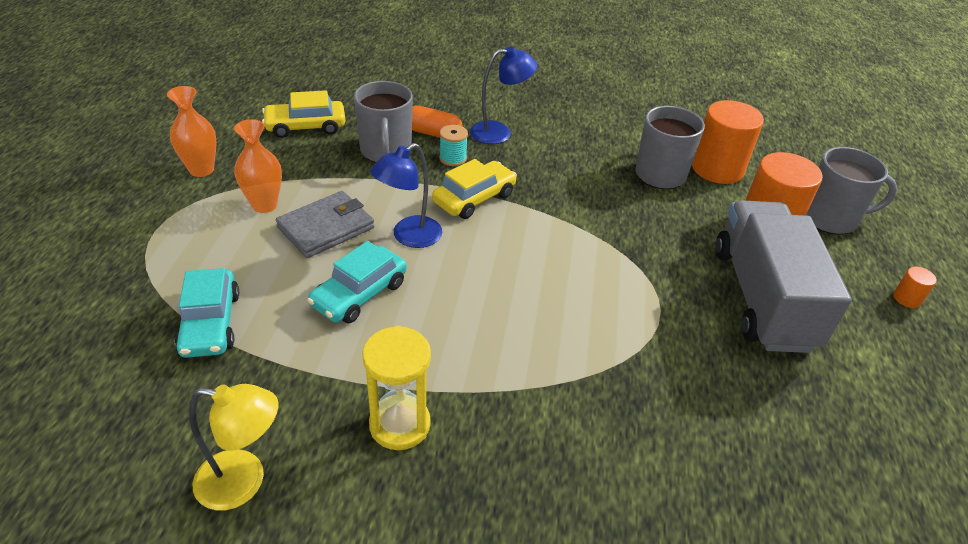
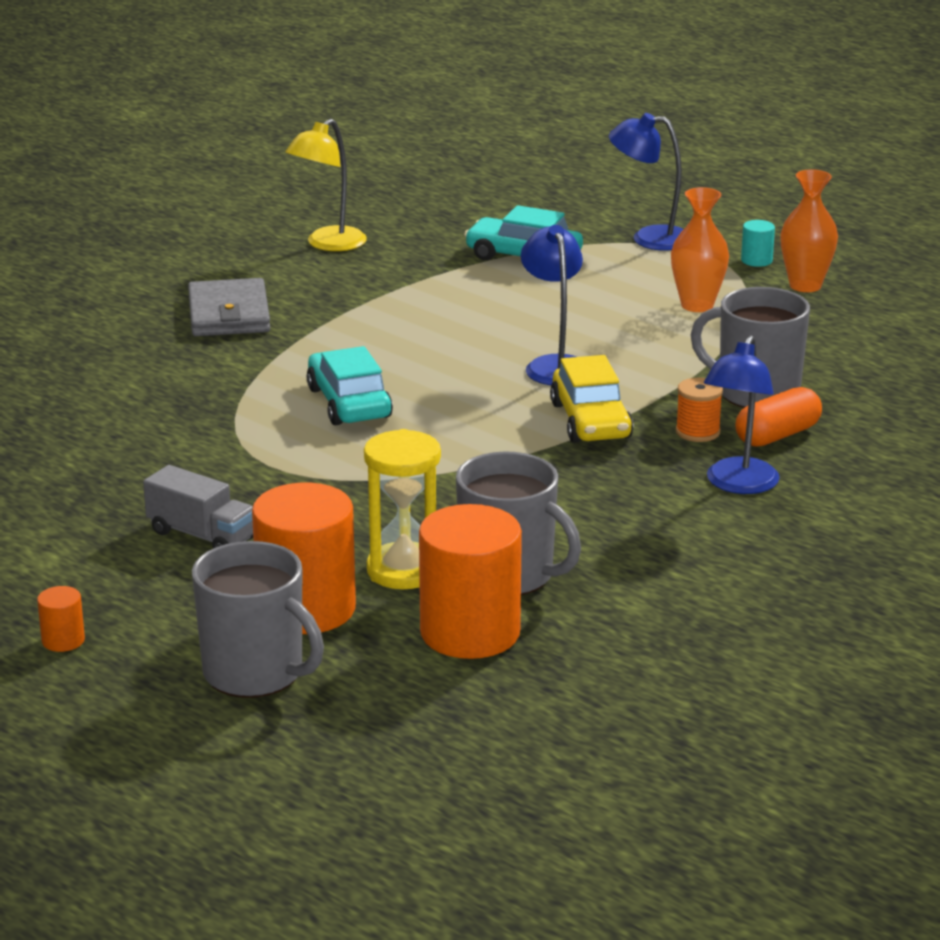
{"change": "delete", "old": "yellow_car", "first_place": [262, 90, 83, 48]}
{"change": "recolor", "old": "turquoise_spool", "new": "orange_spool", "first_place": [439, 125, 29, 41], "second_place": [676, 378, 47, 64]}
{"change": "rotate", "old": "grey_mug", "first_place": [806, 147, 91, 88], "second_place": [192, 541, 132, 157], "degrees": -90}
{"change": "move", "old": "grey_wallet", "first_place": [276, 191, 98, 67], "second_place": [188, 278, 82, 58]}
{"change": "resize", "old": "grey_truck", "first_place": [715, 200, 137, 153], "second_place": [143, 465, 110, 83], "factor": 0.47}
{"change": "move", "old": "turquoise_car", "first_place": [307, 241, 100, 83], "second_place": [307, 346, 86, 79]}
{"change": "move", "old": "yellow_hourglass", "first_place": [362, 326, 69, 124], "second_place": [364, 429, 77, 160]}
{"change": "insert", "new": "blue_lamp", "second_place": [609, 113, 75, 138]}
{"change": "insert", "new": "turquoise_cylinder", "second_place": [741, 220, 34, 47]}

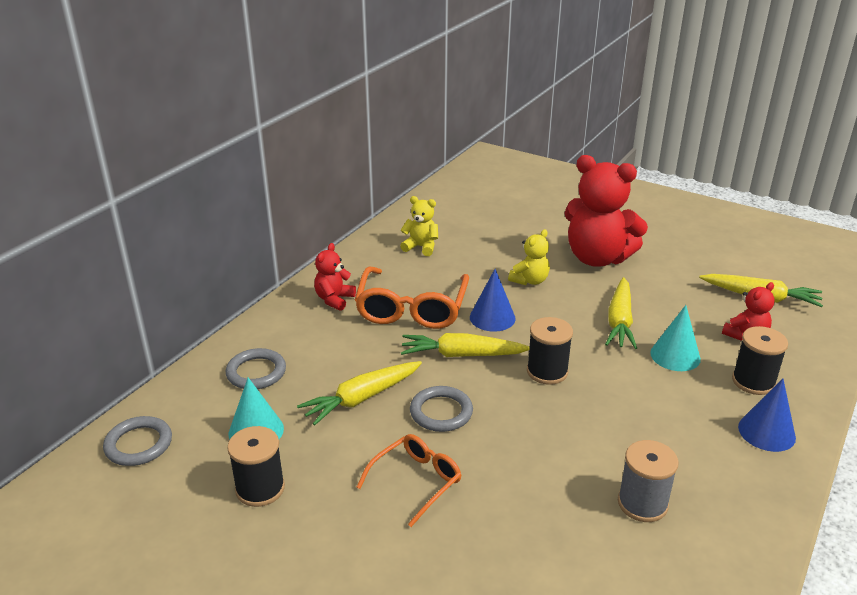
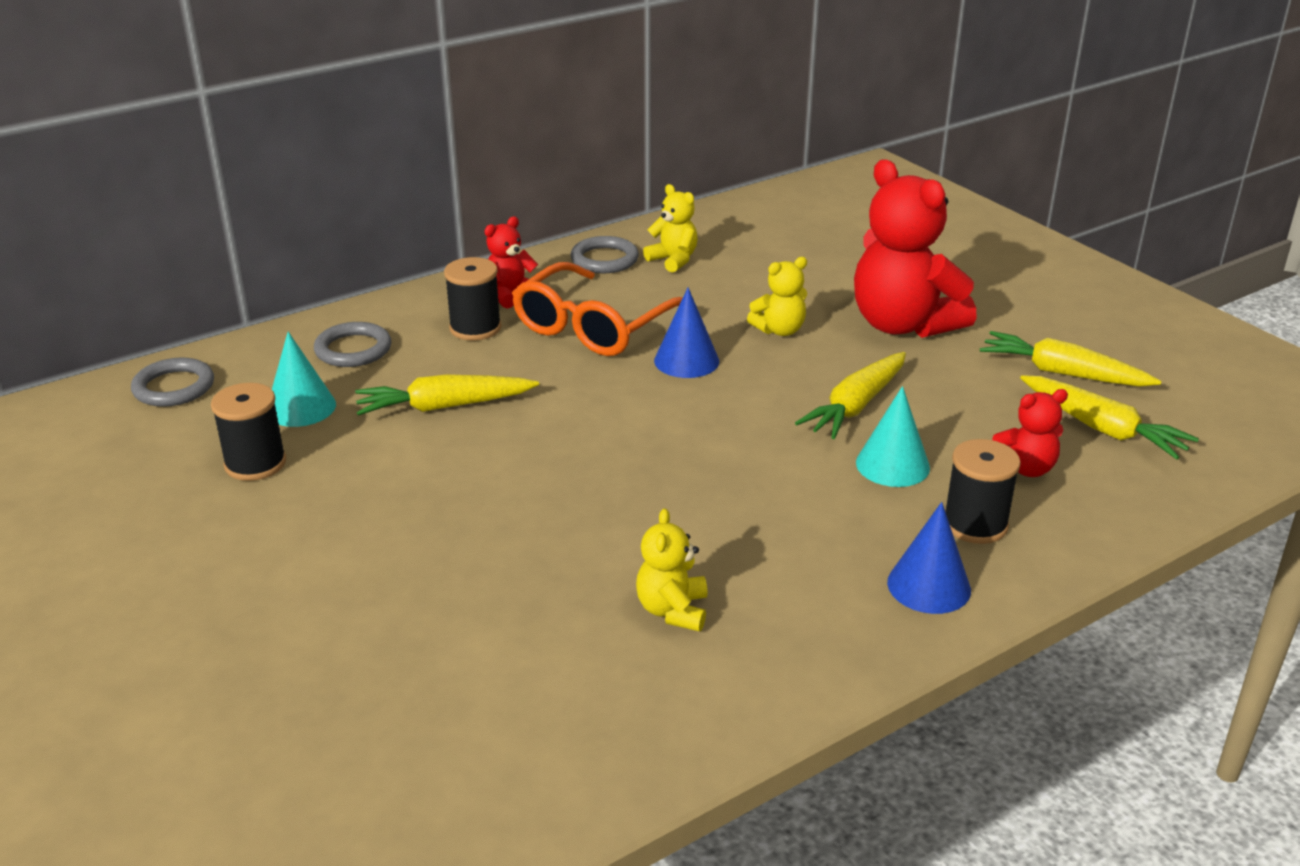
{"change": "move", "old": "black_spool", "first_place": [527, 317, 46, 68], "second_place": [444, 257, 57, 84]}
{"change": "move", "old": "yellow_carrot", "first_place": [401, 333, 129, 24], "second_place": [980, 331, 181, 56]}
{"change": "move", "old": "grey_ring", "first_place": [410, 386, 63, 46], "second_place": [571, 236, 68, 37]}
{"change": "delete", "old": "orange_glasses", "first_place": [357, 434, 104, 93]}
{"change": "replace", "old": "grey_spool", "new": "yellow_teddy_bear", "first_place": [618, 440, 61, 82], "second_place": [636, 508, 72, 123]}

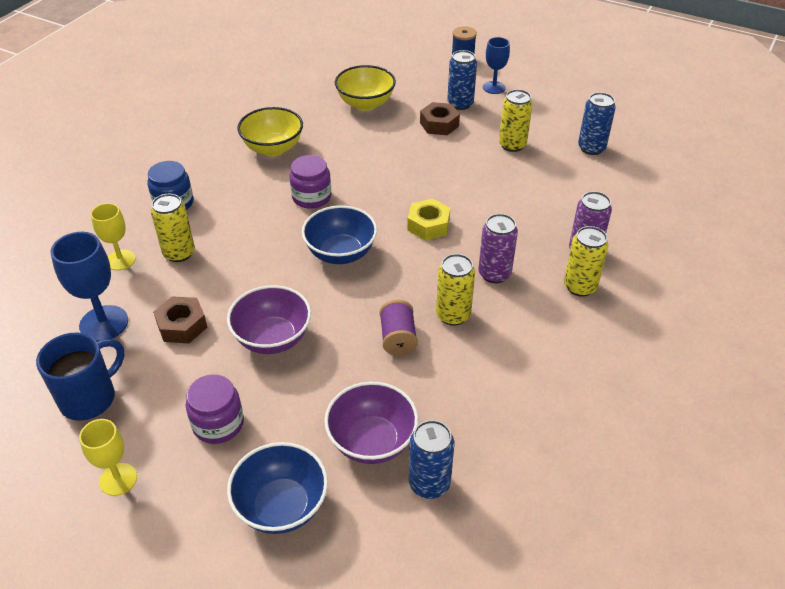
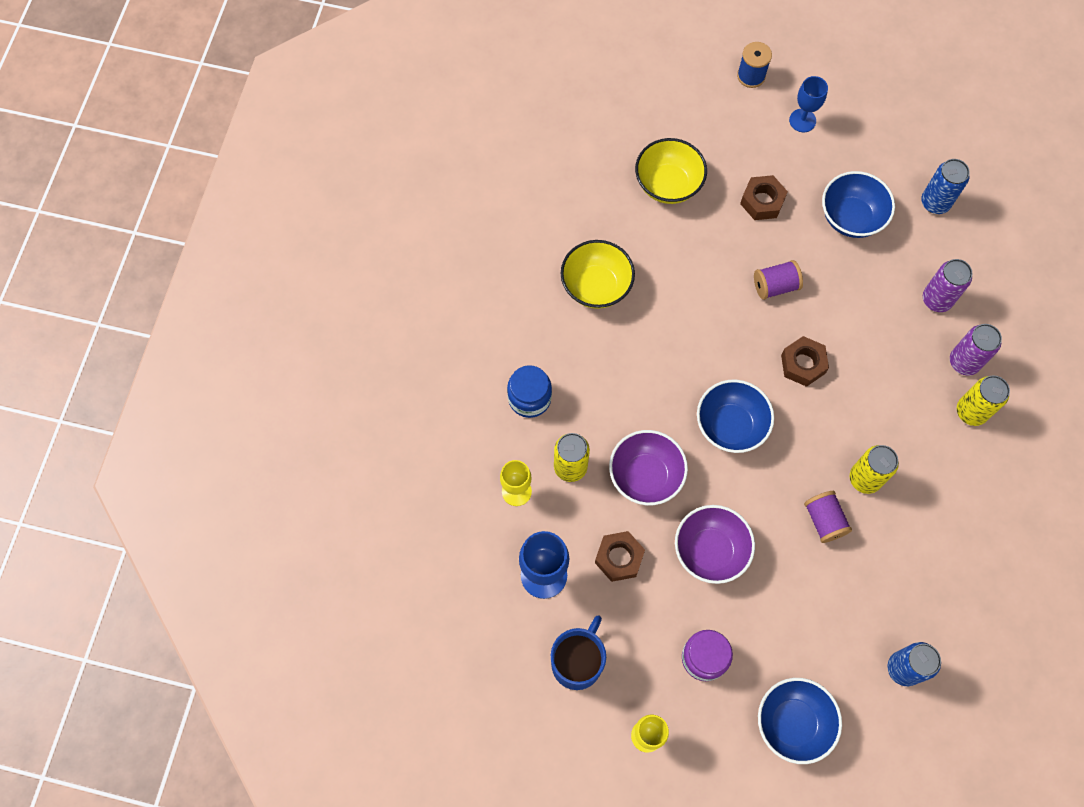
{"change": "delete", "old": "blue_can", "first_place": [447, 50, 30, 60]}
{"change": "replace", "old": "yellow_can", "new": "blue_bowl", "first_place": [499, 89, 34, 63], "second_place": [822, 171, 73, 67]}
{"change": "delete", "old": "purple_jar", "first_place": [289, 155, 42, 54]}
{"change": "recolor", "old": "yellow_nut", "new": "brown_nut", "first_place": [407, 199, 43, 41], "second_place": [781, 336, 48, 51]}
{"change": "move", "old": "purple_can", "first_place": [478, 214, 40, 69], "second_place": [923, 259, 49, 53]}
{"change": "move", "old": "purple_bowl", "first_place": [324, 382, 94, 82], "second_place": [609, 430, 79, 75]}
{"change": "insert", "new": "purple_spool", "second_place": [754, 260, 49, 40]}

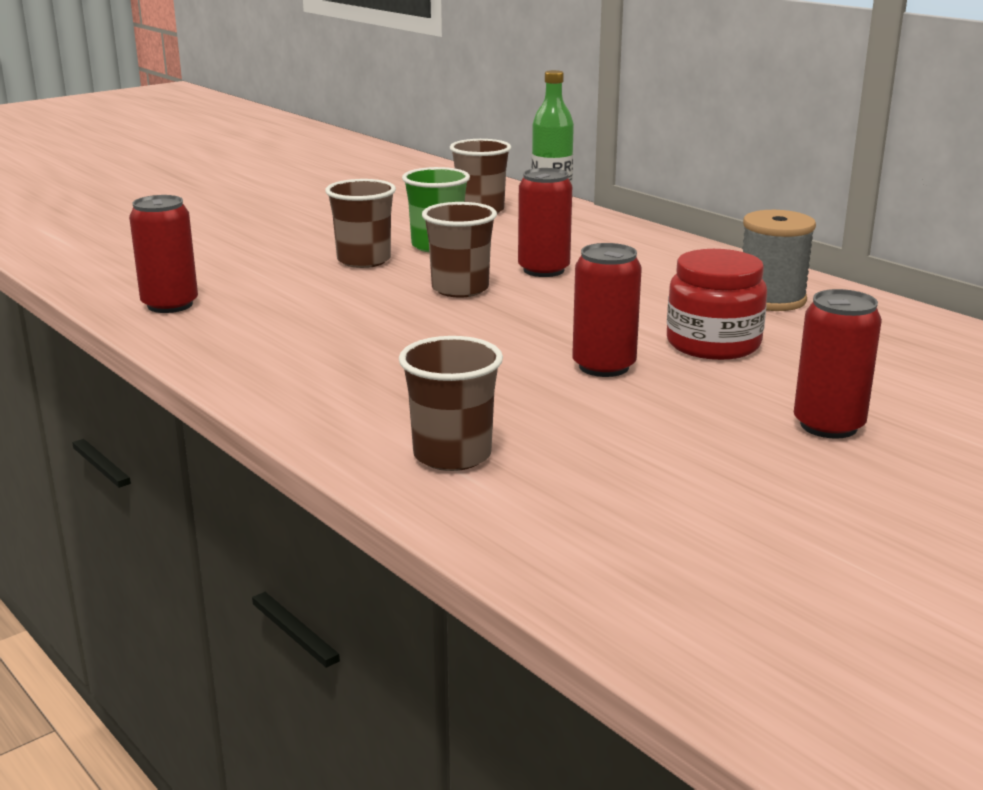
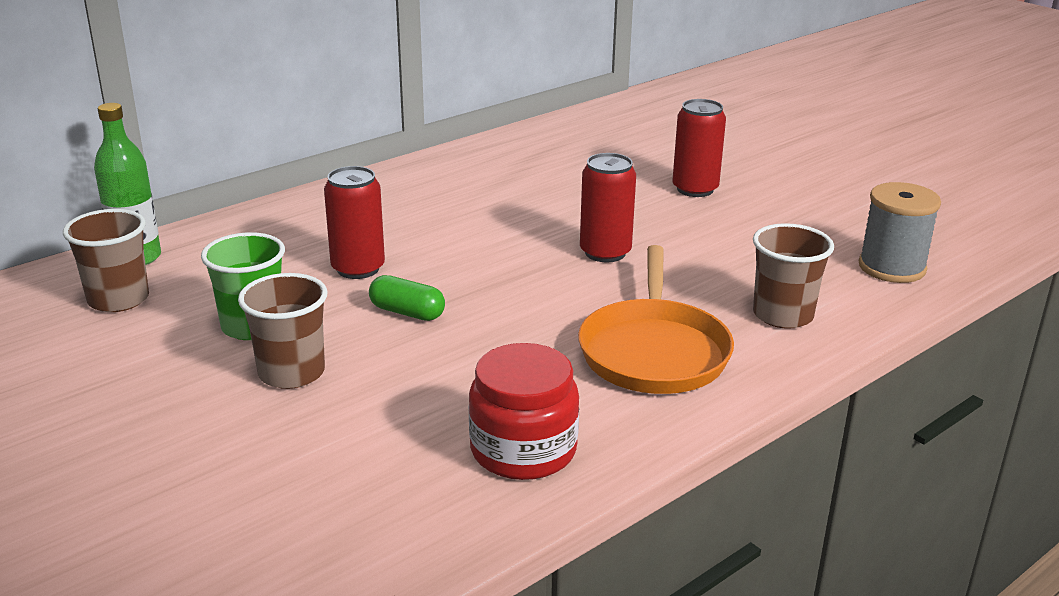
{"change": "delete", "old": "red_can", "first_place": [129, 195, 69, 118]}
{"change": "replace", "old": "brown_cup", "new": "green_capsule", "first_place": [422, 202, 75, 95], "second_place": [369, 275, 76, 46]}
{"change": "move", "old": "grey_spool", "first_place": [742, 210, 74, 101], "second_place": [859, 182, 82, 101]}
{"change": "move", "old": "red_jar", "first_place": [667, 249, 100, 111], "second_place": [469, 343, 110, 137]}
{"change": "insert", "new": "orange_pan", "second_place": [578, 245, 156, 149]}

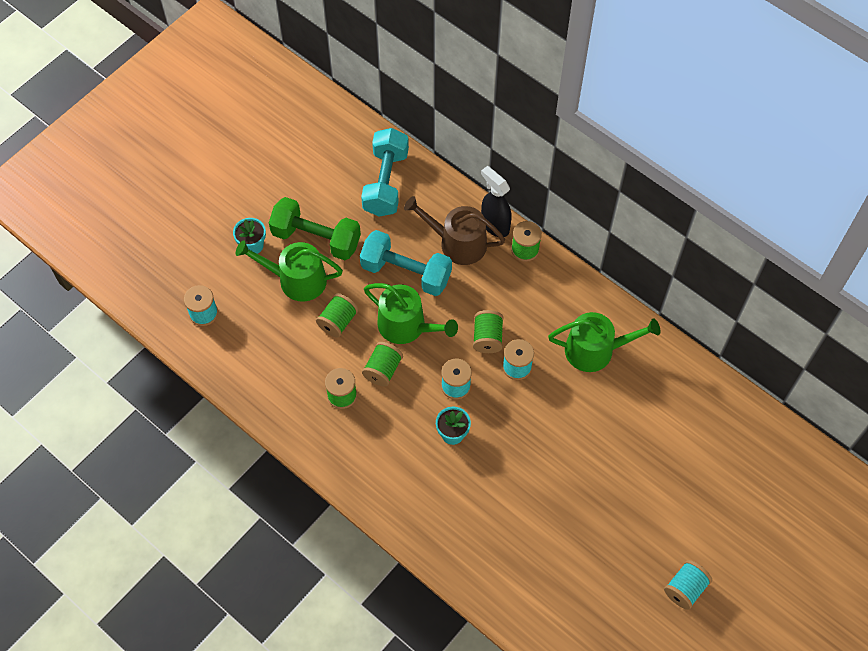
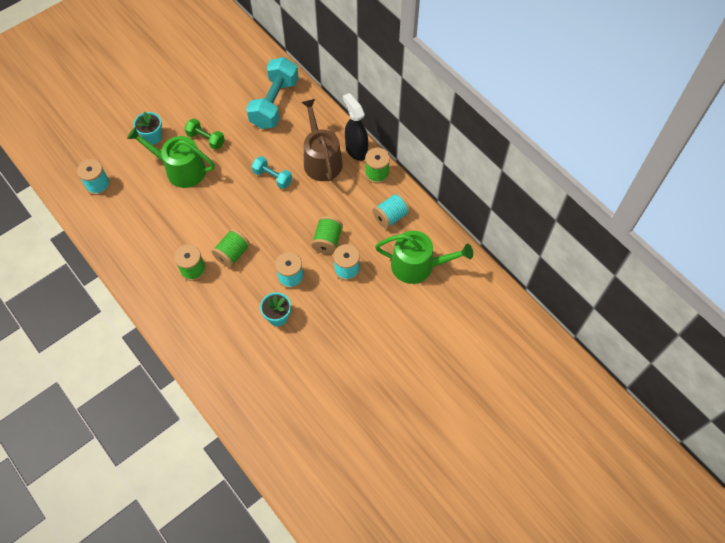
{"change": "rotate", "old": "brown_watering_can", "first_place": [404, 196, 101, 69], "second_place": [302, 99, 41, 82], "degrees": 45}
{"change": "resize", "old": "green_dumbbell", "first_place": [269, 197, 92, 63], "second_place": [184, 118, 41, 32], "factor": 0.54}
{"change": "resize", "old": "turquoise_dumbbell", "first_place": [360, 230, 92, 66], "second_place": [252, 156, 40, 33], "factor": 0.54}
{"change": "delete", "old": "green_watering_can", "first_place": [364, 283, 94, 61]}
{"change": "delete", "old": "green_spool", "first_place": [316, 293, 43, 44]}
{"change": "move", "old": "turquoise_spool", "first_place": [664, 560, 48, 50], "second_place": [373, 192, 38, 37]}

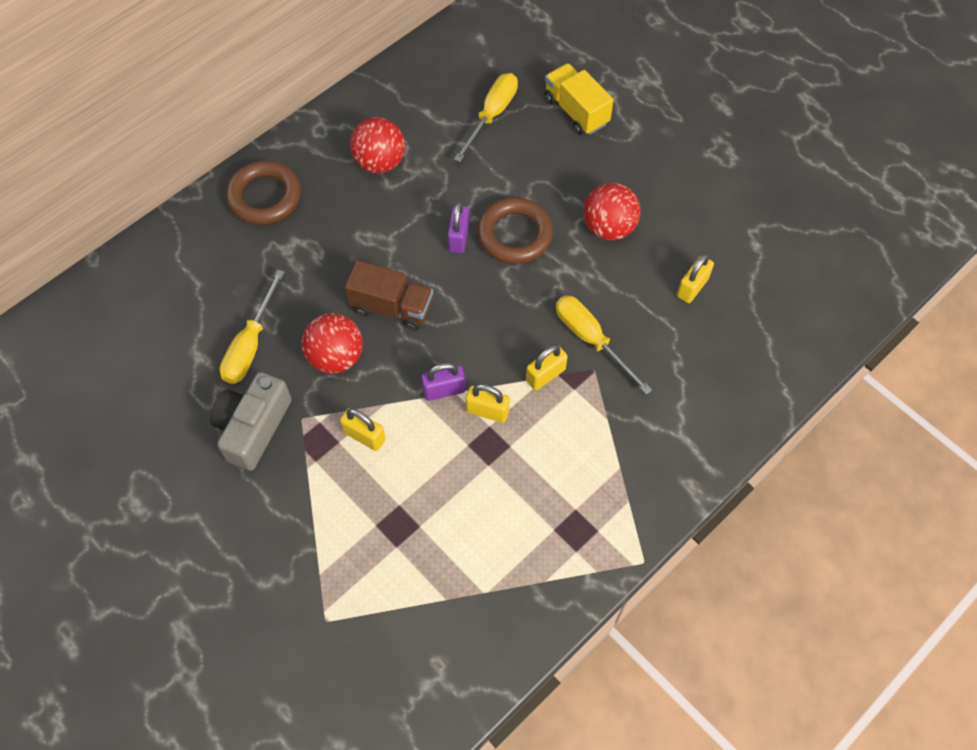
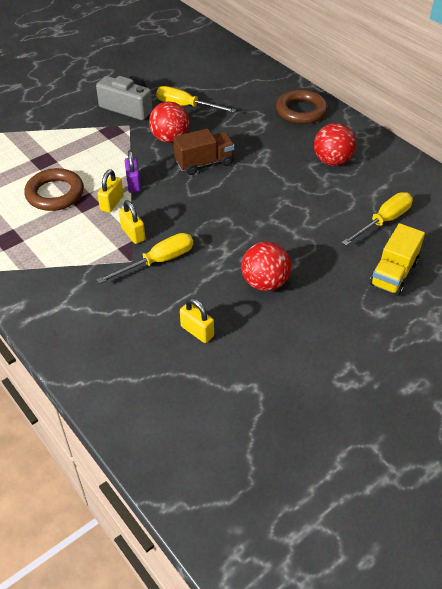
{"change": "rotate", "old": "yellow_truck", "first_place": [544, 63, 70, 72], "second_place": [369, 223, 56, 73], "degrees": 150}
{"change": "rotate", "old": "yellow_screwdriver", "first_place": [454, 73, 64, 89], "second_place": [342, 192, 71, 54], "degrees": -75}
{"change": "move", "old": "brown_ring", "first_place": [477, 197, 76, 67], "second_place": [24, 168, 60, 43]}
{"change": "delete", "old": "purple_padlock", "first_place": [448, 202, 21, 51]}
{"change": "rotate", "old": "brown_truck", "first_place": [345, 260, 88, 71], "second_place": [173, 129, 62, 46], "degrees": -135}
{"change": "delete", "old": "yellow_padlock", "first_place": [340, 408, 46, 43]}

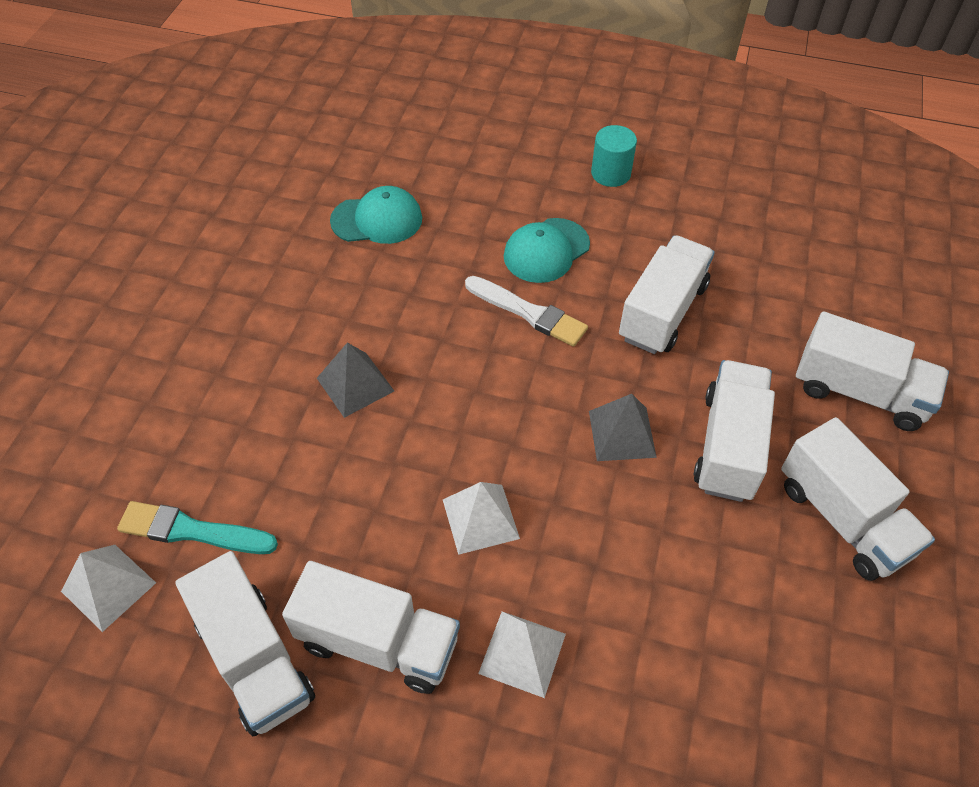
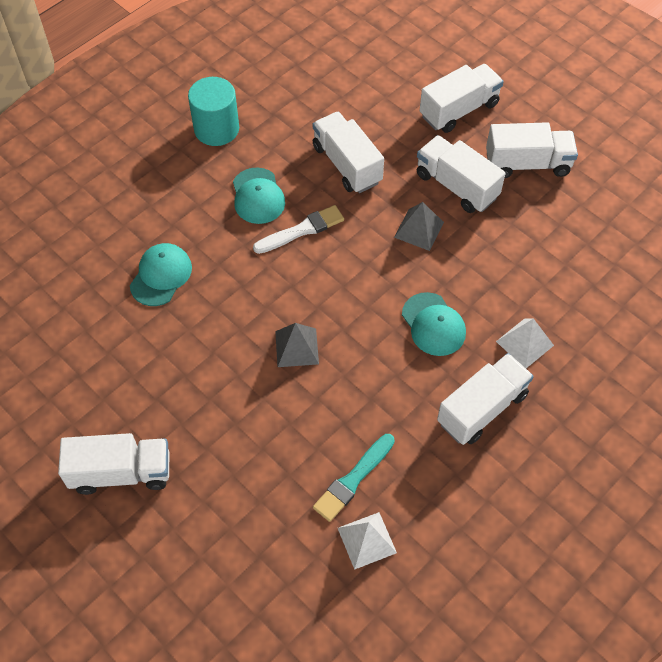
{"change": "resize", "old": "turquoise_cylinder", "first_place": [591, 125, 46, 62], "second_place": [188, 77, 51, 69], "factor": 1.51}
{"change": "replace", "old": "white_pyramid", "new": "turquoise_cap", "first_place": [443, 482, 77, 73], "second_place": [402, 292, 64, 64]}
{"change": "move", "old": "white_truck", "first_place": [175, 551, 140, 185], "second_place": [58, 433, 111, 62]}

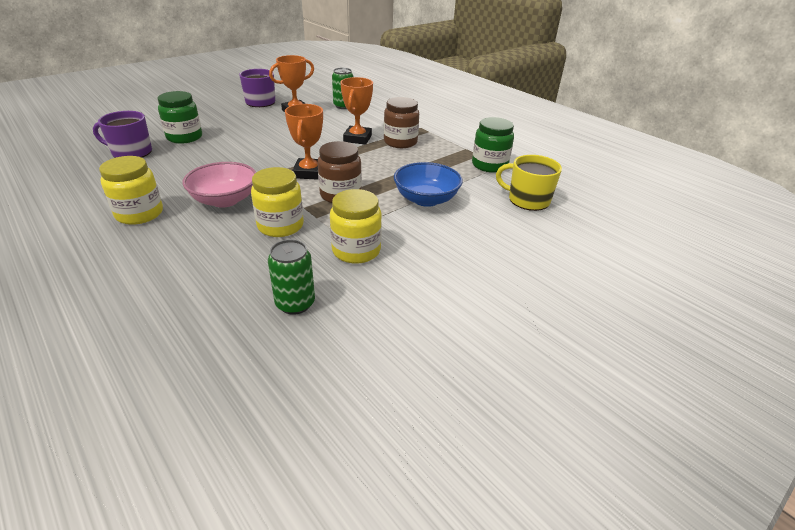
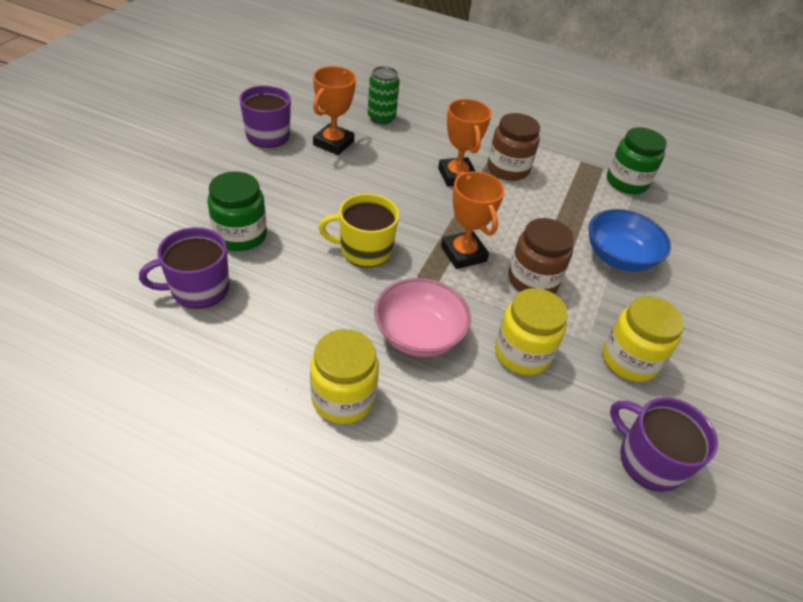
{"change": "move", "old": "yellow_mug", "first_place": [496, 155, 66, 56], "second_place": [319, 193, 80, 74]}
{"change": "replace", "old": "green_can", "new": "purple_mug", "first_place": [268, 239, 47, 76], "second_place": [610, 397, 108, 95]}

